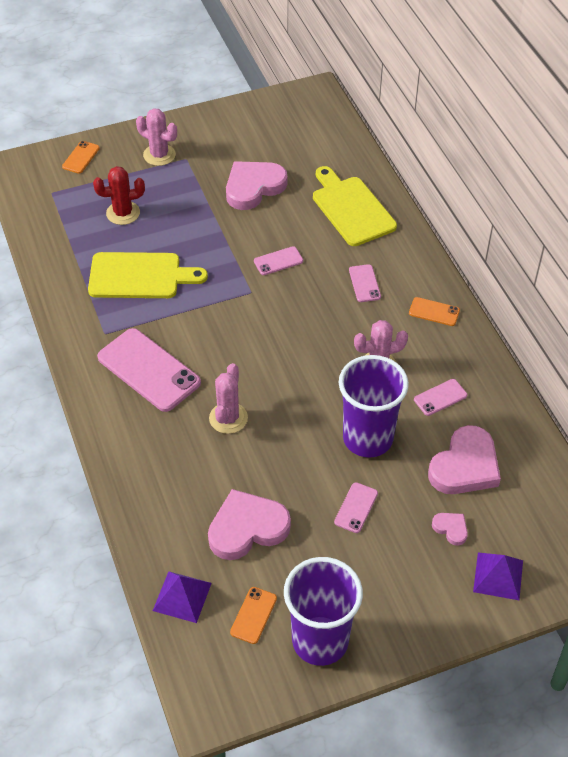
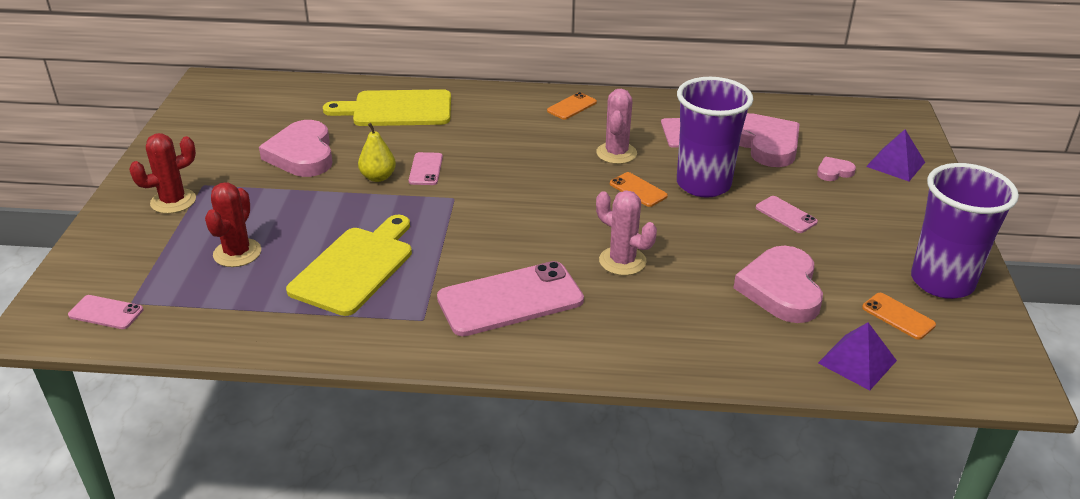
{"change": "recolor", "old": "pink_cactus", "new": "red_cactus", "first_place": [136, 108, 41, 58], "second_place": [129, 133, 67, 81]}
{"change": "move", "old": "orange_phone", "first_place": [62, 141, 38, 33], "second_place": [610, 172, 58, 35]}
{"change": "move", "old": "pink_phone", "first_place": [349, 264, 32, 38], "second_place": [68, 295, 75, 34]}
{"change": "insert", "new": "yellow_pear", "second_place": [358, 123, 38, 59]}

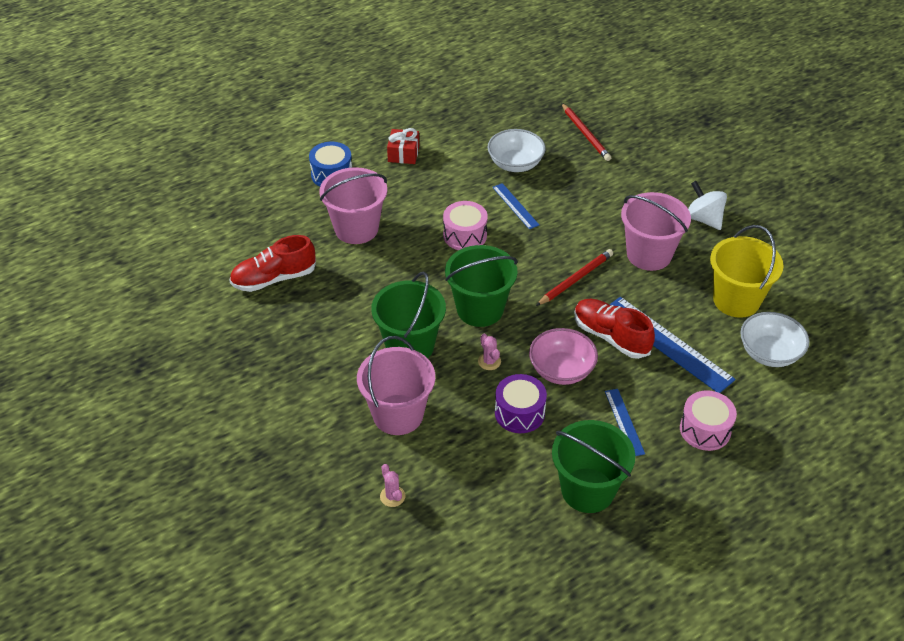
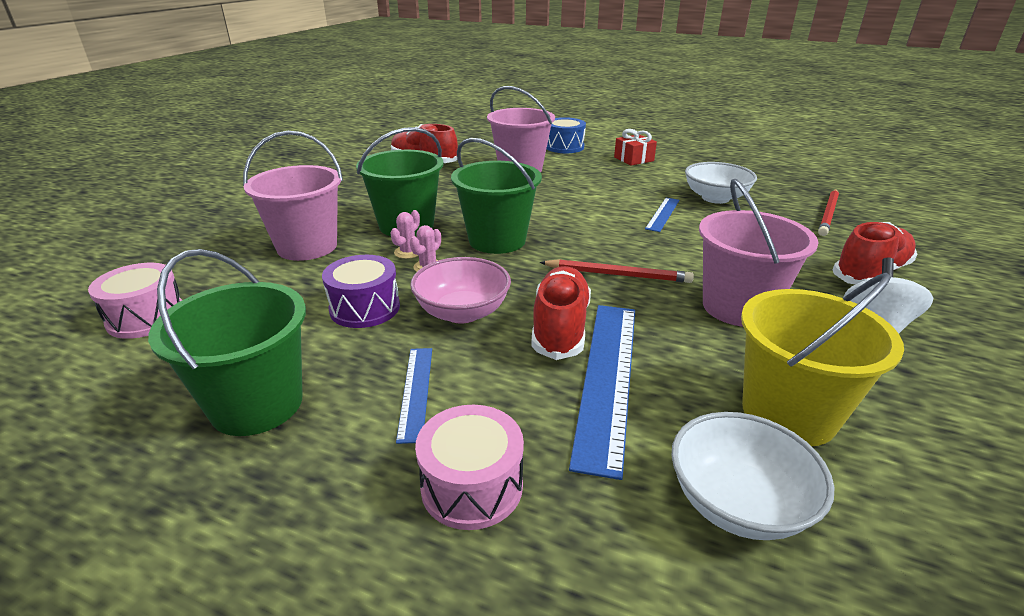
{"change": "move", "old": "pink_drum", "first_place": [443, 201, 45, 49], "second_place": [88, 263, 94, 76]}
{"change": "rotate", "old": "blue_ruler", "first_place": [605, 389, 40, 67], "second_place": [396, 348, 36, 96], "degrees": -45}
{"change": "move", "old": "pink_cactus", "first_place": [380, 464, 25, 43], "second_place": [391, 210, 29, 49]}
{"change": "insert", "new": "red_shoe", "second_place": [833, 222, 84, 63]}

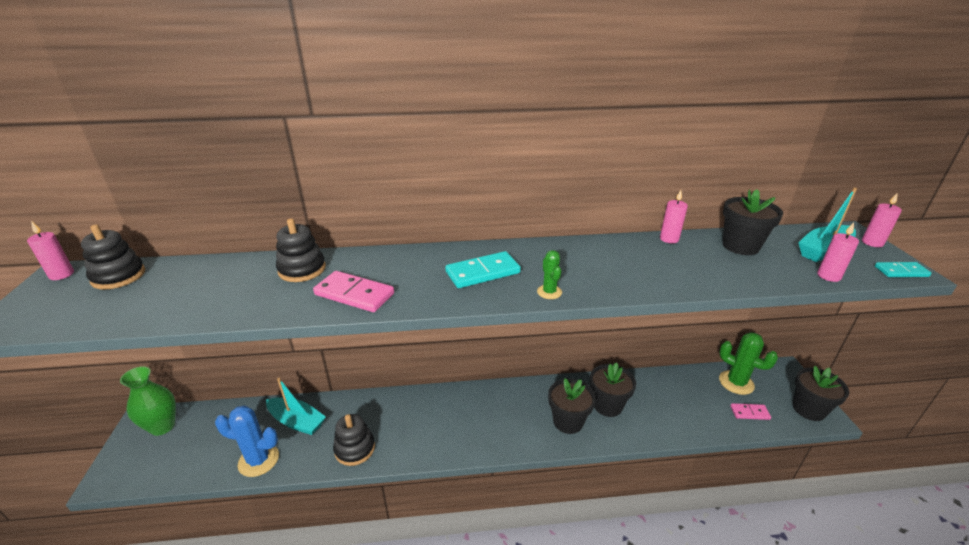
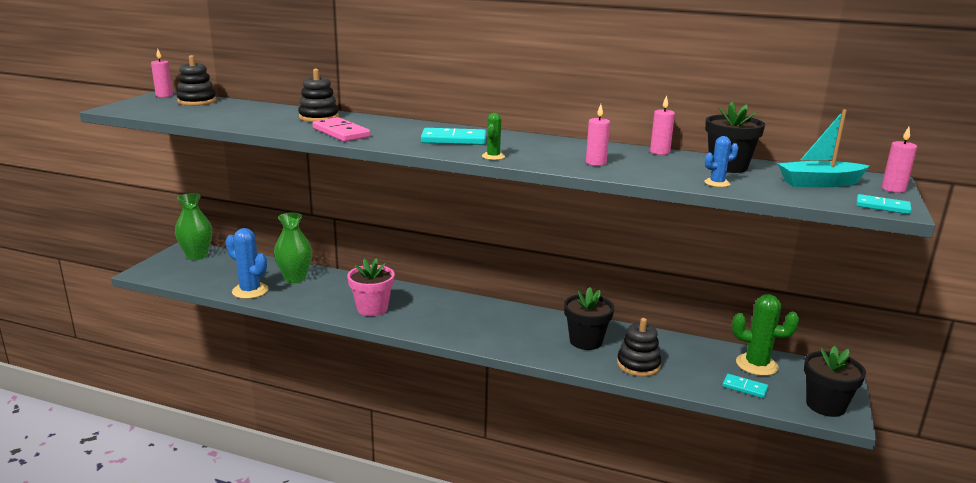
{"change": "move", "old": "pink_candle", "first_place": [817, 222, 42, 60], "second_place": [586, 104, 24, 62]}
{"change": "rotate", "old": "green_cactus", "first_place": [719, 332, 59, 63], "second_place": [732, 294, 67, 82], "degrees": -45}
{"change": "replace", "old": "turquoise_boat", "new": "green_vase", "first_place": [266, 378, 60, 57], "second_place": [274, 213, 38, 70]}
{"change": "delete", "old": "black_flower_pot", "first_place": [548, 378, 48, 56]}
{"change": "recolor", "old": "pink_domino", "new": "turquoise_domino", "first_place": [730, 403, 41, 17], "second_place": [722, 374, 46, 24]}
{"change": "move", "old": "black_stacking_toy", "first_place": [333, 414, 42, 52], "second_place": [617, 318, 44, 59]}
{"change": "insert", "new": "blue_cactus", "second_place": [704, 136, 34, 51]}
{"change": "insert", "new": "pink_flower_pot", "second_place": [347, 258, 48, 58]}

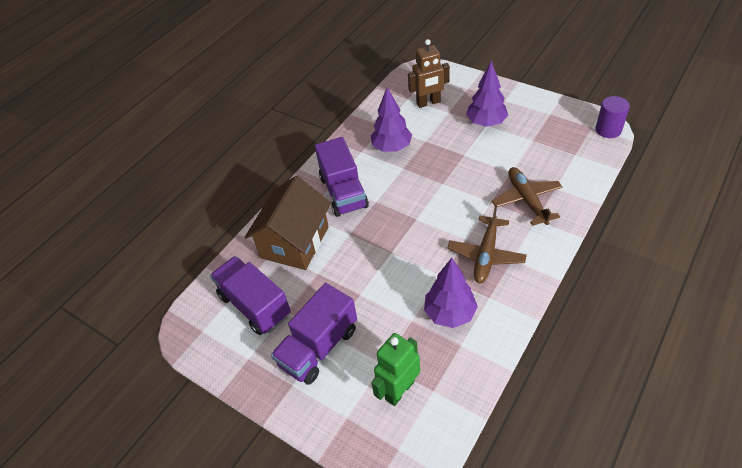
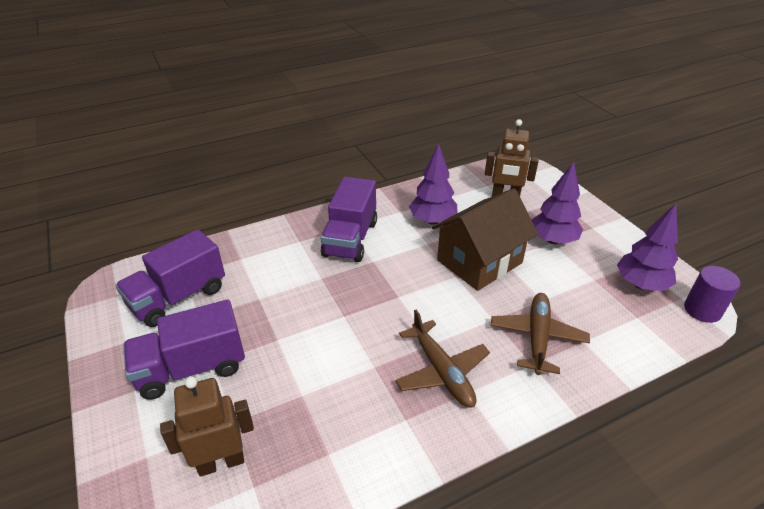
{"change": "move", "old": "brown_house", "first_place": [244, 176, 87, 94], "second_place": [432, 188, 106, 103]}
{"change": "rotate", "old": "brown_plane", "first_place": [447, 206, 80, 77], "second_place": [395, 310, 95, 98], "degrees": -75}
{"change": "rotate", "old": "purple_truck", "first_place": [210, 256, 81, 79], "second_place": [115, 229, 110, 98], "degrees": -120}
{"change": "move", "old": "purple_tree", "first_place": [424, 258, 54, 70], "second_place": [617, 204, 61, 87]}
{"change": "recolor", "old": "green_robot", "new": "brown_robot", "first_place": [371, 333, 49, 73], "second_place": [160, 376, 94, 101]}

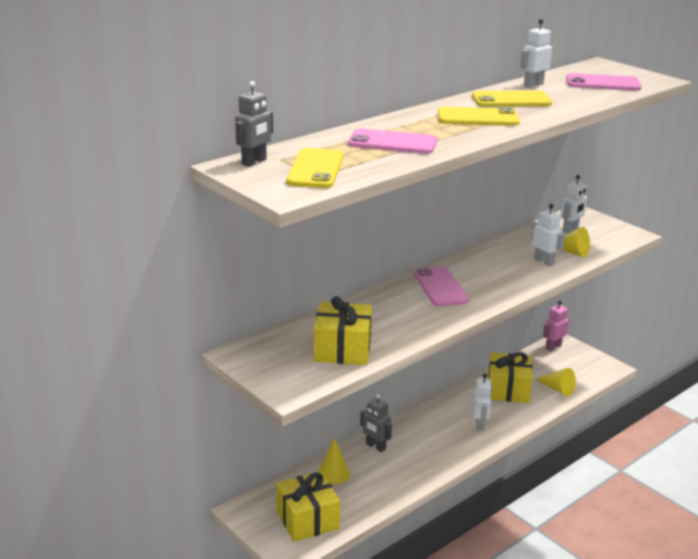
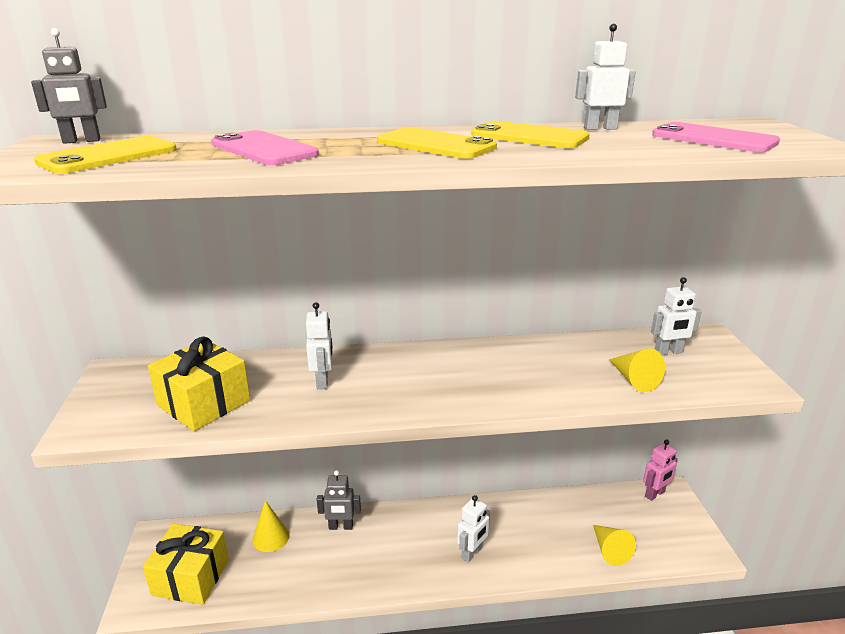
{"change": "move", "old": "white_robot", "first_place": [532, 204, 33, 62], "second_place": [306, 302, 27, 87]}
{"change": "delete", "old": "pink_phone", "first_place": [414, 267, 55, 39]}
{"change": "rotate", "old": "pink_robot", "first_place": [543, 300, 26, 51], "second_place": [643, 439, 35, 62], "degrees": 150}
{"change": "delete", "old": "yellow_gift", "first_place": [488, 352, 44, 51]}
{"change": "rotate", "old": "grey_robot", "first_place": [360, 394, 32, 58], "second_place": [317, 470, 44, 60], "degrees": -75}

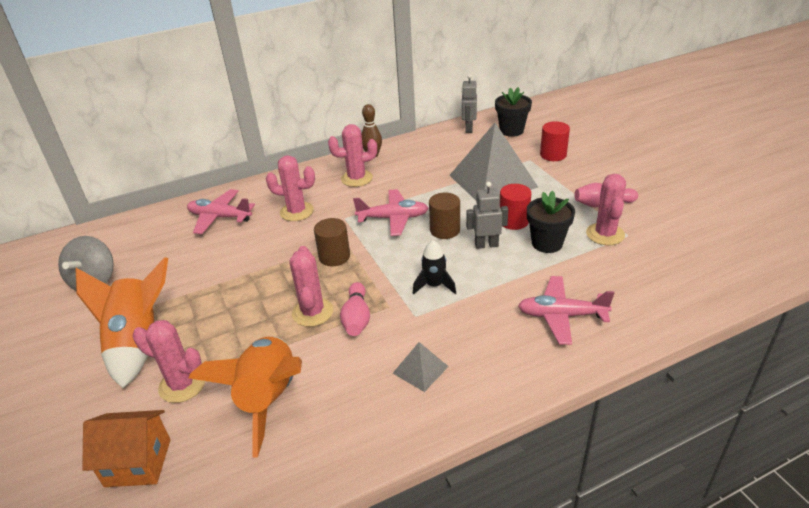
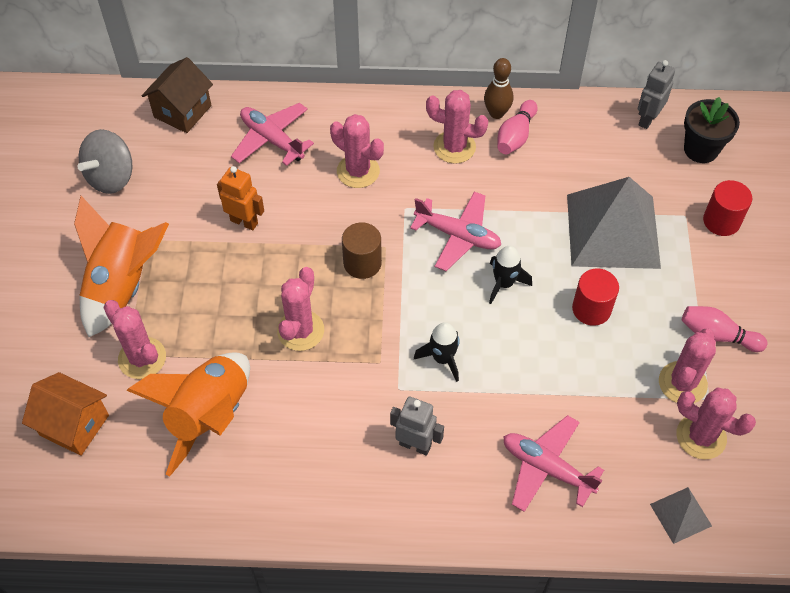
{"change": "move", "old": "grey_robot", "first_place": [466, 182, 42, 67], "second_place": [390, 396, 54, 60]}
{"change": "delete", "old": "black_flower_pot", "first_place": [527, 190, 48, 63]}
{"change": "replace", "old": "brown_cylinder", "new": "black_rocket", "first_place": [429, 192, 31, 47], "second_place": [489, 246, 43, 58]}
{"change": "move", "old": "pink_bowling_pin", "first_place": [340, 282, 30, 54], "second_place": [497, 100, 41, 54]}
{"change": "move", "old": "grey_pyramid", "first_place": [393, 342, 56, 50], "second_place": [650, 487, 62, 57]}
{"change": "insert", "new": "brown_house", "second_place": [142, 57, 71, 76]}
{"change": "insert", "new": "orange_robot", "second_place": [217, 166, 47, 64]}
{"change": "insert", "new": "pink_cactus", "second_place": [676, 387, 80, 73]}

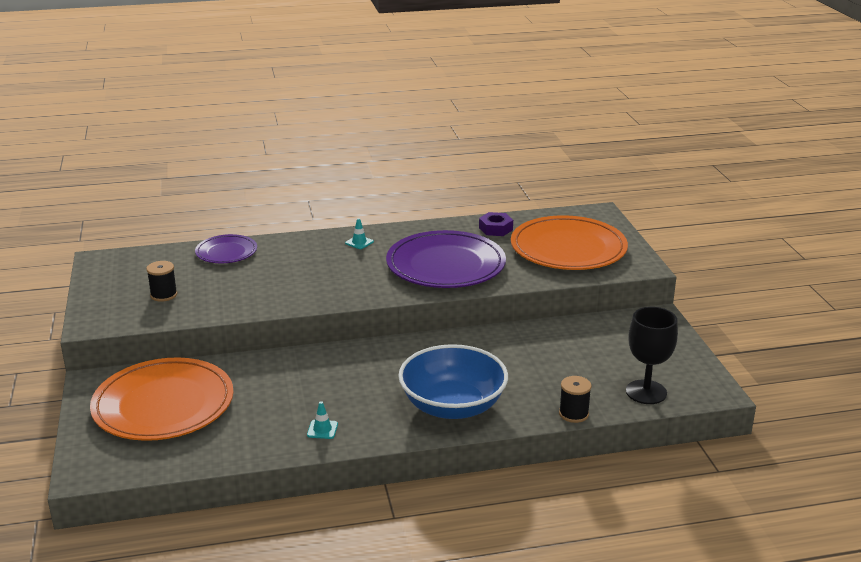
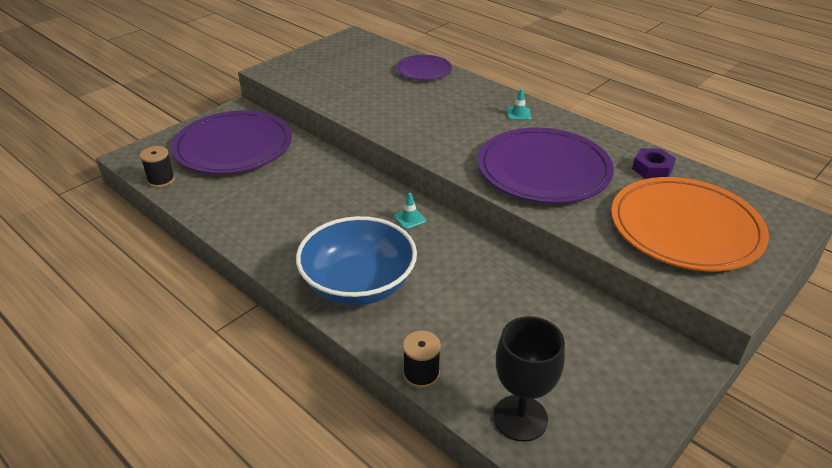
{"change": "move", "old": "black_spool", "first_place": [146, 261, 32, 41], "second_place": [140, 146, 35, 42]}
{"change": "recolor", "old": "orange_plate", "new": "purple_plate", "first_place": [90, 358, 143, 83], "second_place": [171, 110, 121, 64]}
{"change": "move", "old": "turquoise_traffic_cone", "first_place": [307, 401, 31, 38], "second_place": [394, 193, 32, 36]}

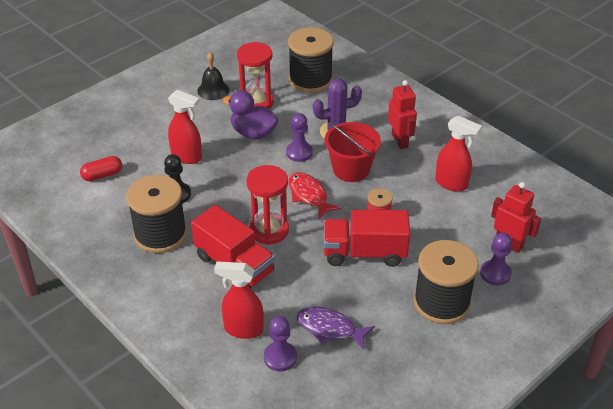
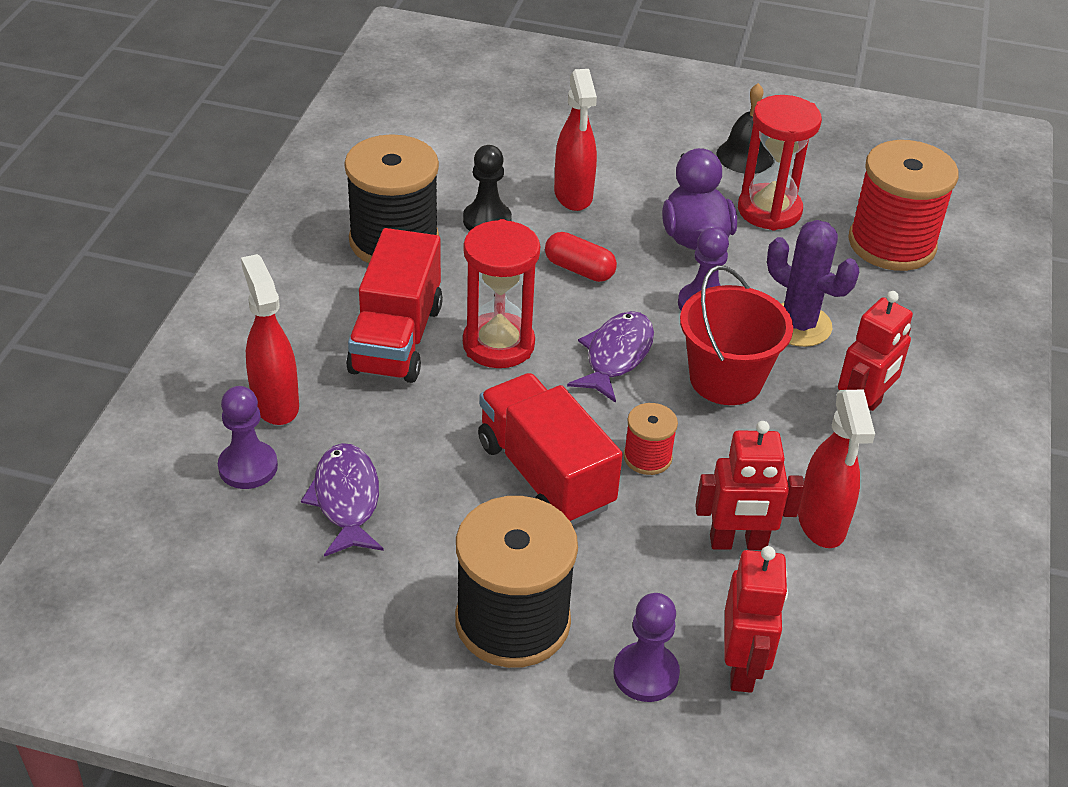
{"change": "recolor", "old": "black_spool", "new": "red_spool", "first_place": [288, 28, 46, 65], "second_place": [848, 140, 111, 131]}
{"change": "move", "old": "red_capsule", "first_place": [80, 156, 42, 25], "second_place": [545, 232, 72, 50]}
{"change": "recolor", "old": "red_fish", "new": "purple_fish", "first_place": [288, 172, 53, 47], "second_place": [567, 311, 87, 92]}
{"change": "insert", "new": "red_robot", "second_place": [695, 421, 110, 129]}

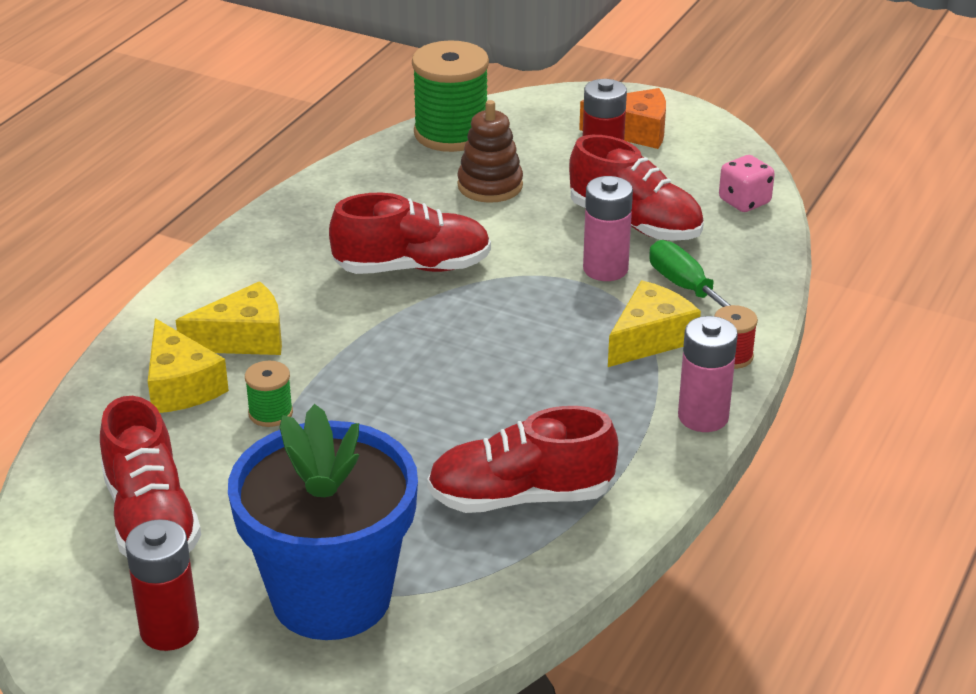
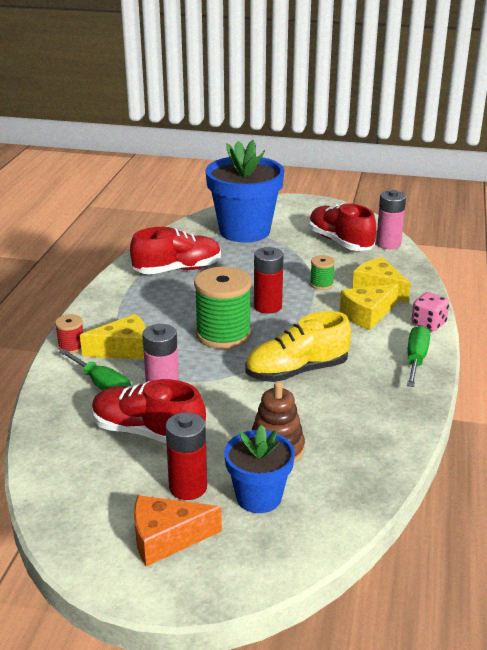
{"change": "move", "old": "green_spool", "first_place": [412, 40, 77, 112], "second_place": [194, 266, 58, 83]}
{"change": "move", "old": "pink_dice", "first_place": [719, 155, 56, 57], "second_place": [411, 292, 38, 39]}
{"change": "recolor", "old": "red_shoe", "new": "yellow_shoe", "first_place": [329, 193, 162, 81], "second_place": [245, 311, 106, 71]}
{"change": "rotate", "old": "yellow_cheese", "first_place": [608, 281, 93, 86], "second_place": [80, 314, 66, 46], "degrees": -135}
{"change": "move", "old": "pink_battery", "first_place": [678, 316, 60, 116], "second_place": [376, 190, 30, 59]}
{"change": "move", "old": "red_battery", "first_place": [125, 519, 74, 132], "second_place": [254, 247, 30, 67]}
{"change": "insert", "new": "green_screwdriver", "second_place": [407, 325, 23, 62]}
{"change": "insert", "new": "blue_flower_pot", "second_place": [224, 425, 71, 88]}

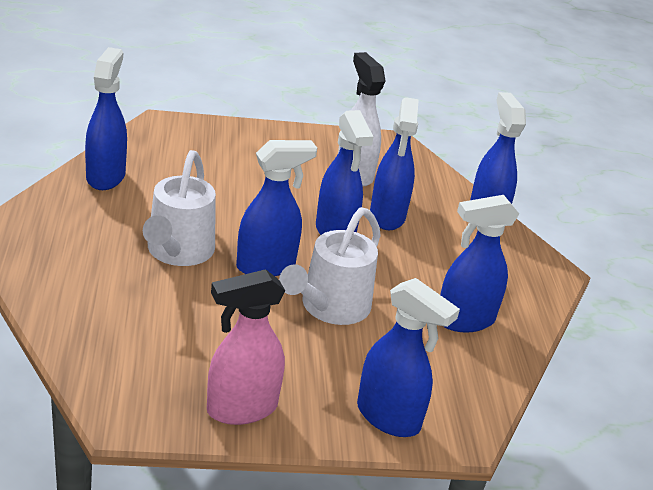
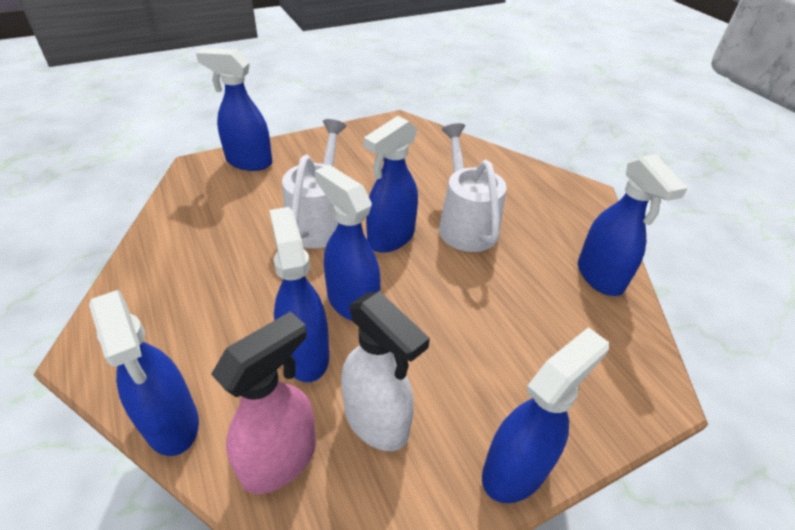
{"change": "move", "old": "blue_spray_bottle", "first_place": [440, 195, 79, 138], "second_place": [482, 327, 127, 176]}
{"change": "move", "old": "pink_spray_bottle", "first_place": [207, 269, 78, 156], "second_place": [211, 311, 105, 183]}

